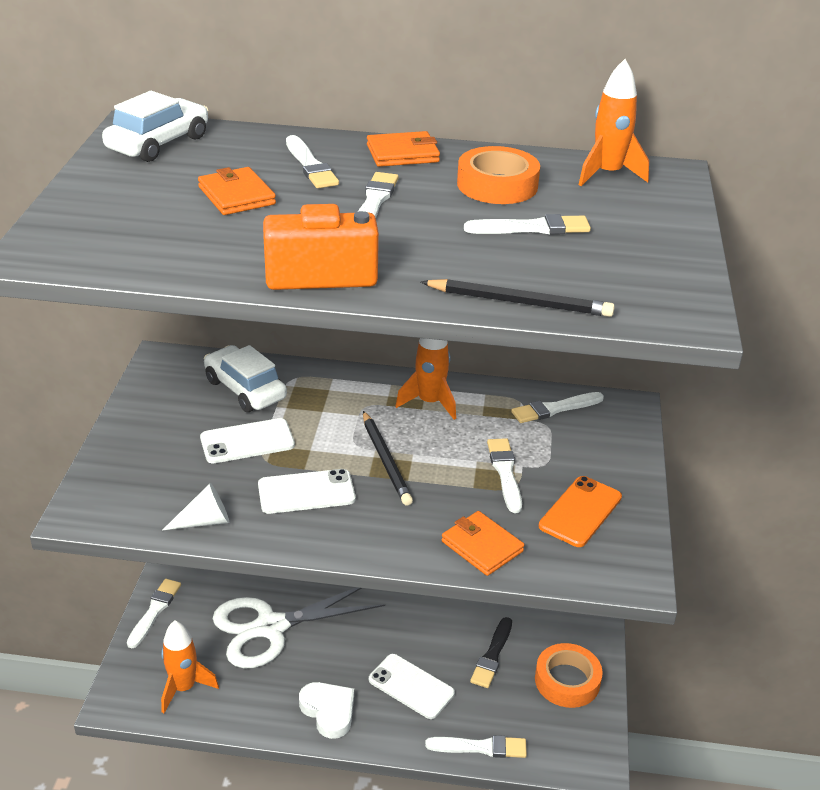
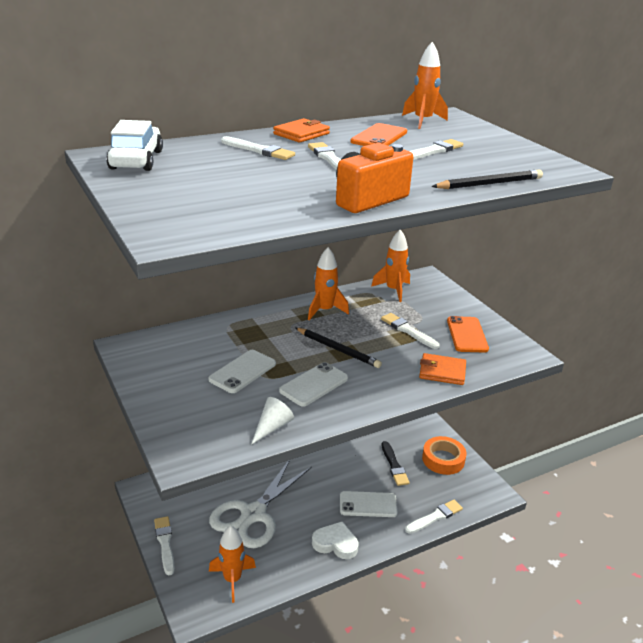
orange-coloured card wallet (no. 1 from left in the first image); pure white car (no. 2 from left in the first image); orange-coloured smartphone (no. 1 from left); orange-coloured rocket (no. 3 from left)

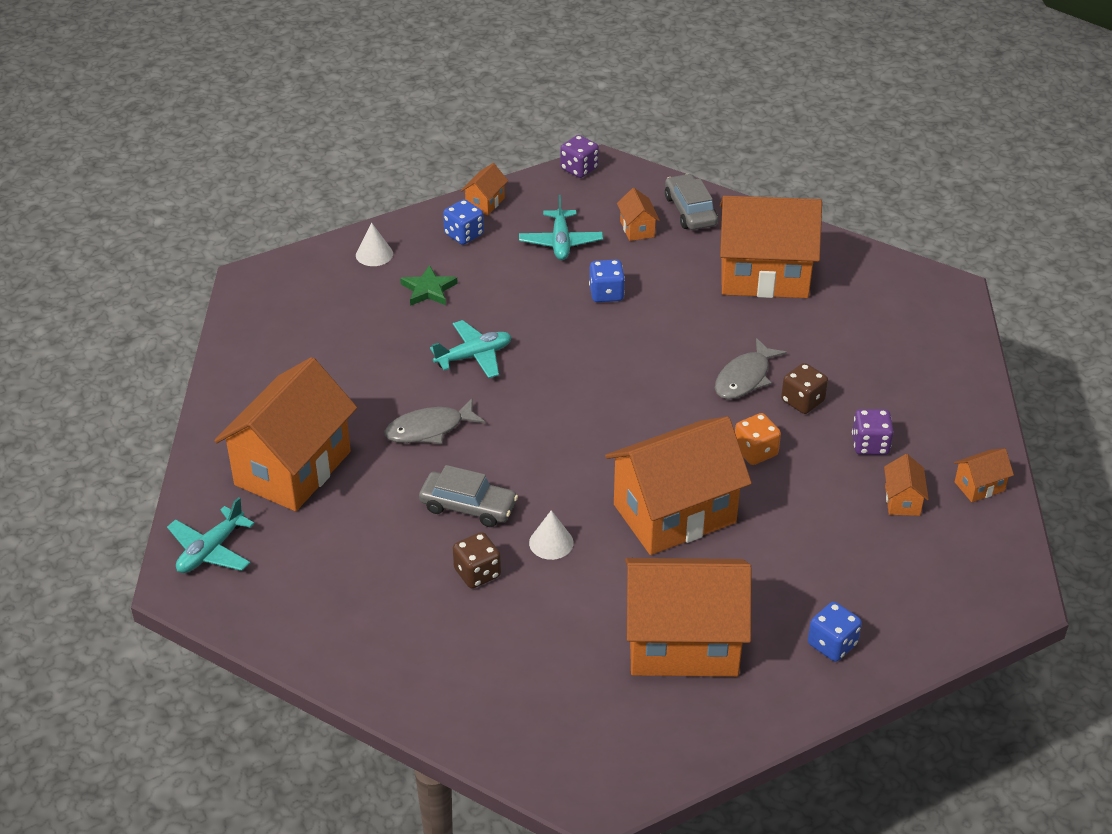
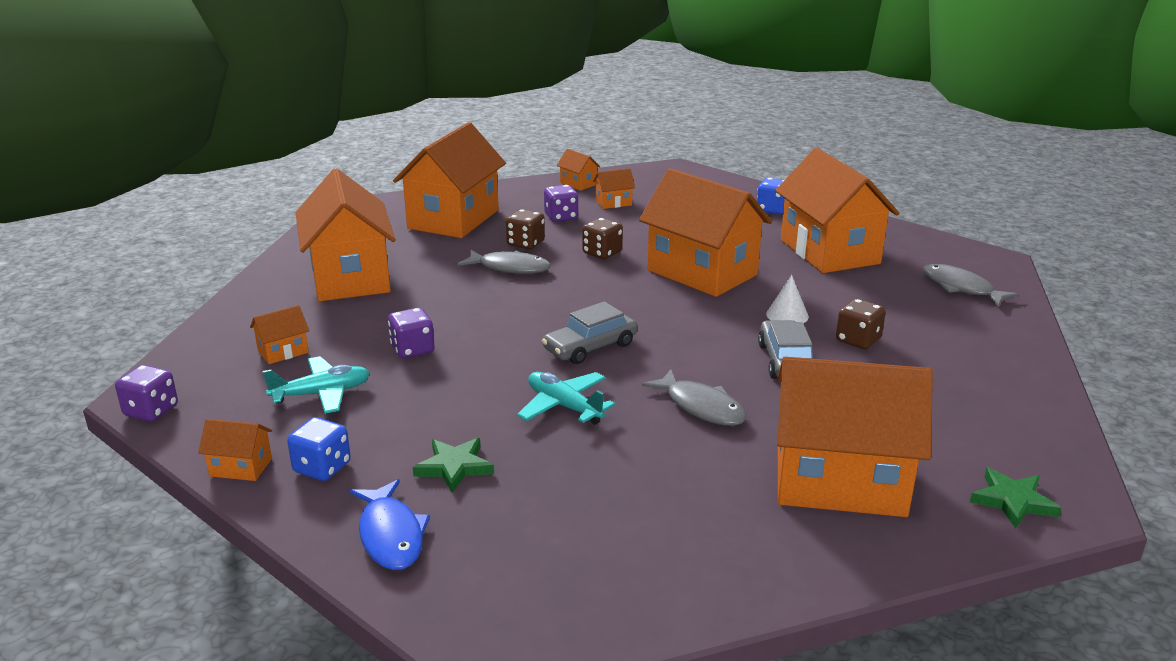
green star shape (no. 2 from left); blue toy fish; purple dice (no. 2 from left); grey car (no. 1 from left); brown dice (no. 2 from left); orange-coloured house (no. 4 from left); grey toy fish (no. 3 from left)

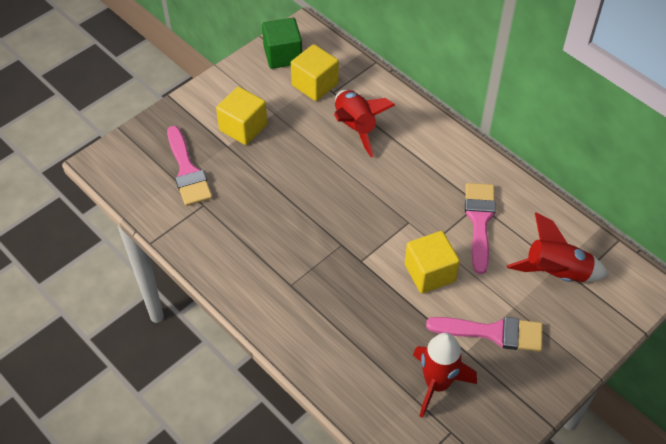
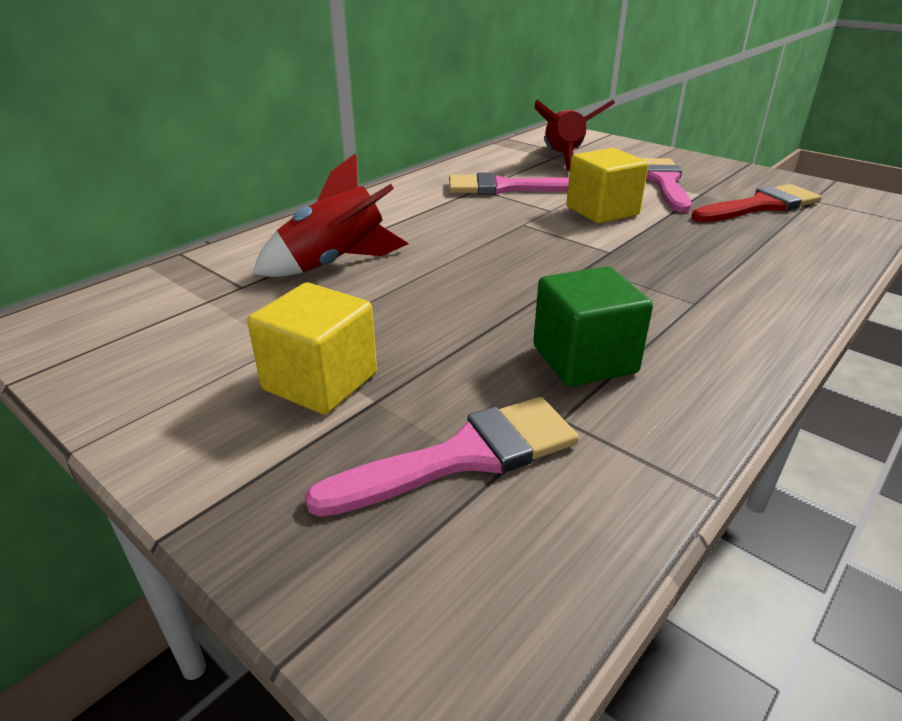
green block; yellow block (no. 2 from left in the first image); red paintbrush

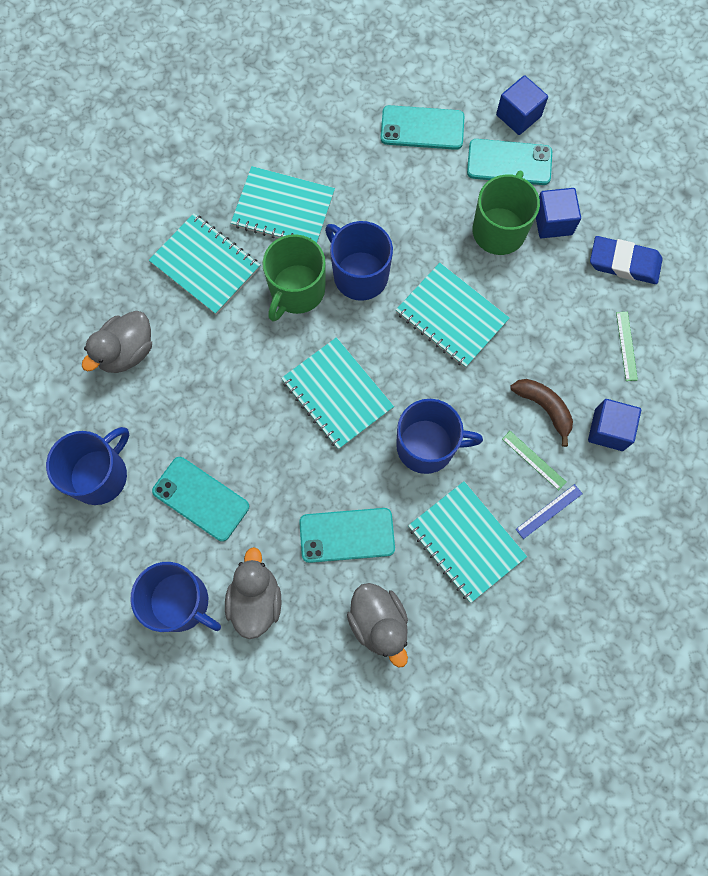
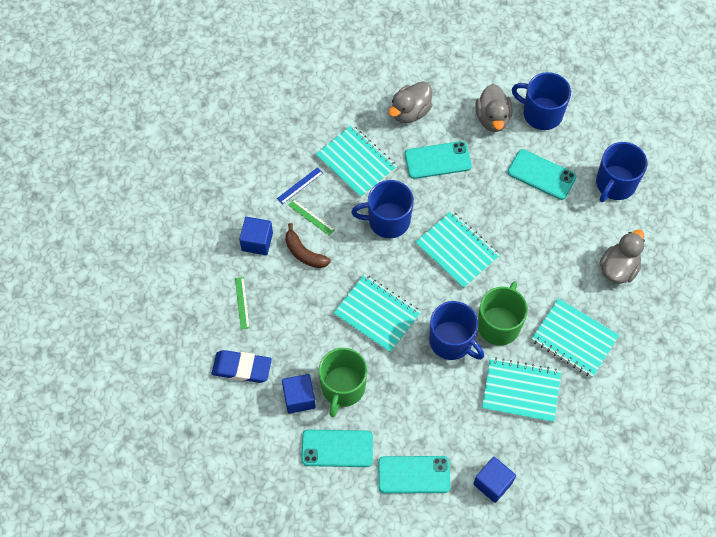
grey duck (no. 1 from left); blue block (no. 3 from left)

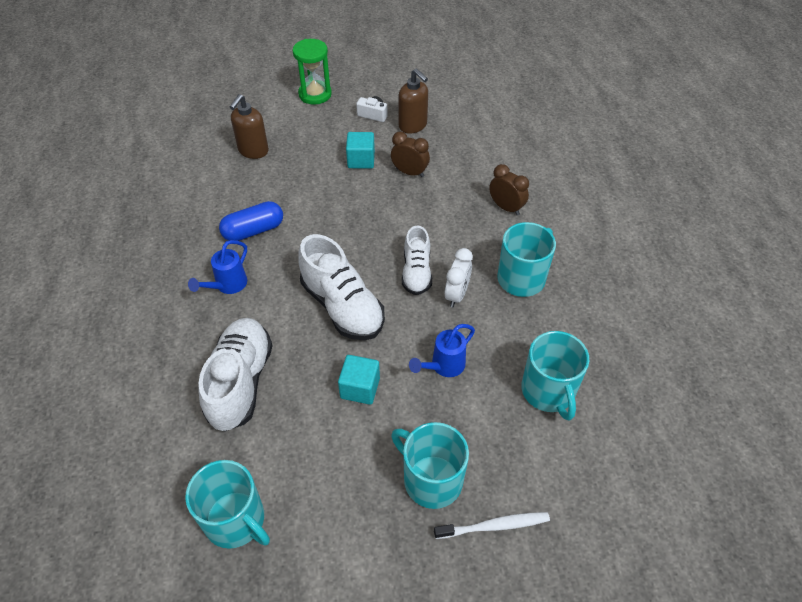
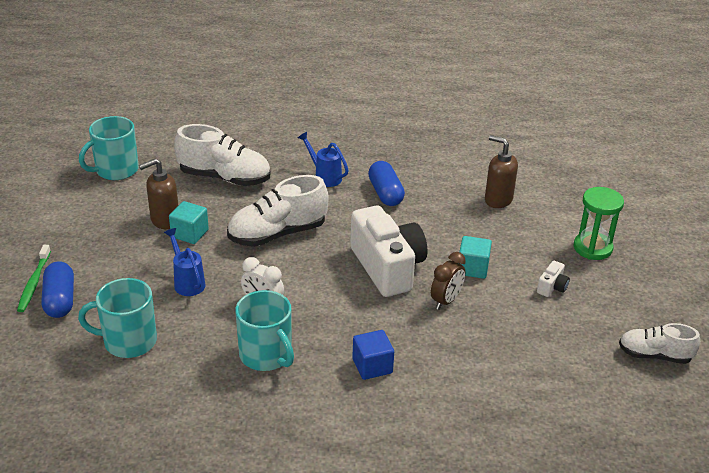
teal mug (no. 2 from left in the first image); brown soap dispenser (no. 1 from left); pure white sneaker (no. 3 from left); green toothbrush; blue block; blue capsule (no. 1 from left); pure white camera (no. 1 from left)

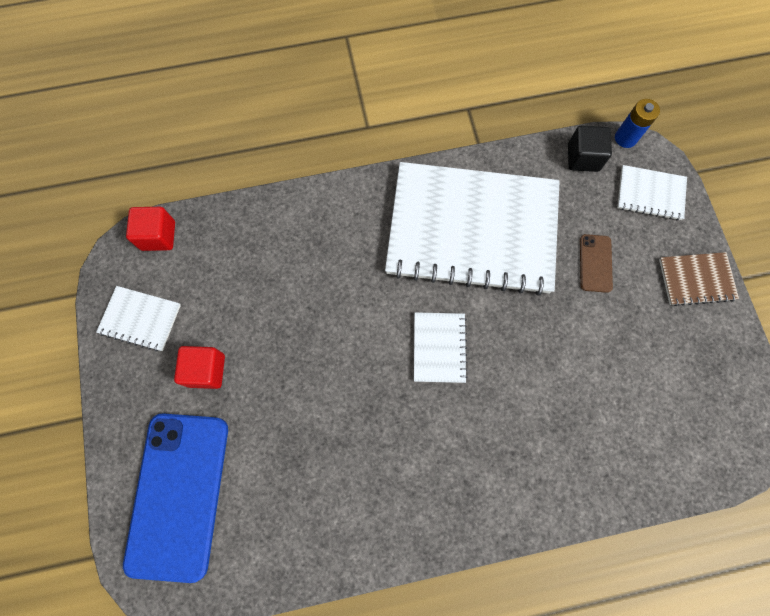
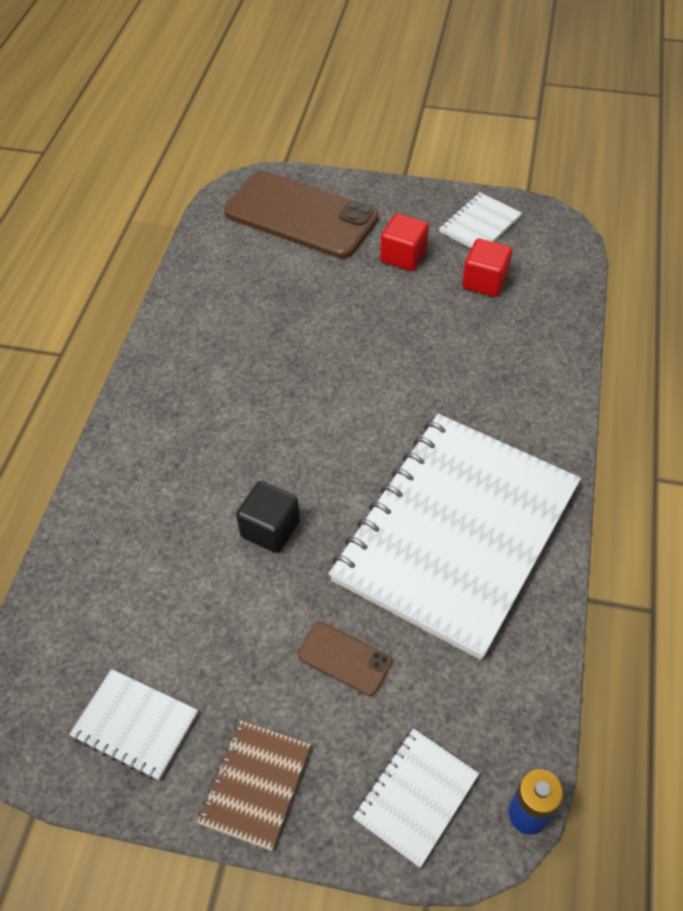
brown smartphone (no. 1 from left); red block (no. 2 from left); pure white exercise book (no. 1 from left); ebony block

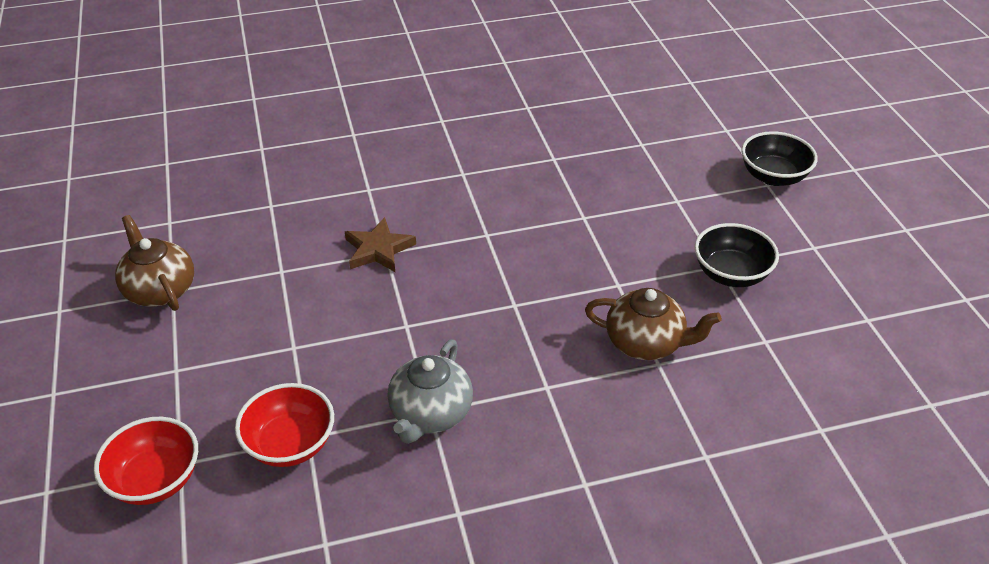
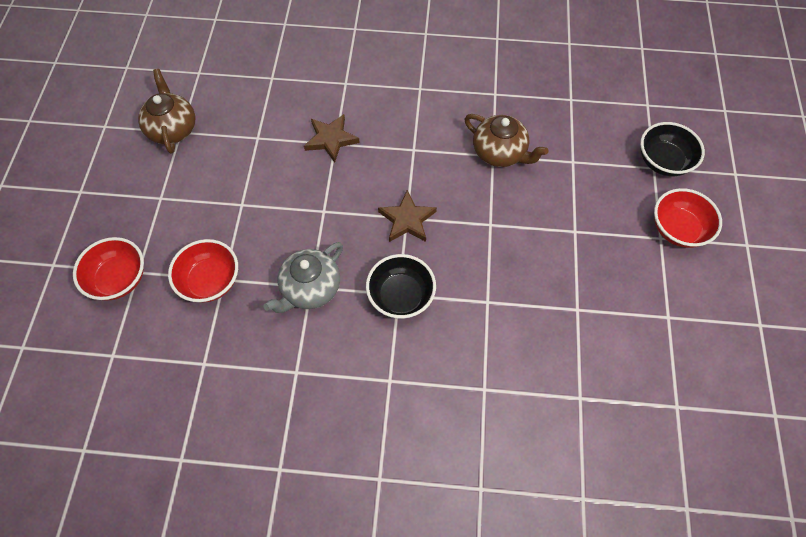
brown teapot (no. 2 from left); ebony bowl (no. 1 from left); brown star shape (no. 2 from left); red bowl (no. 3 from left)

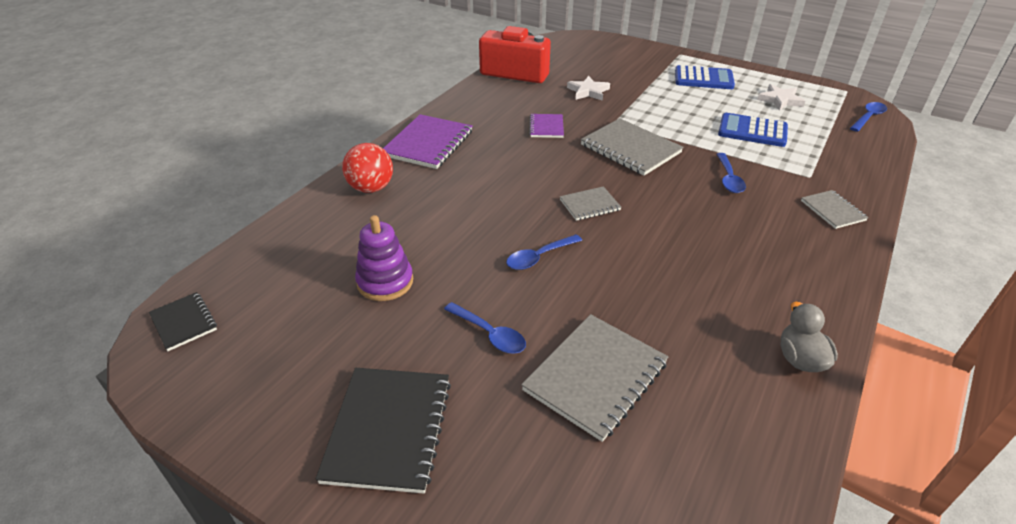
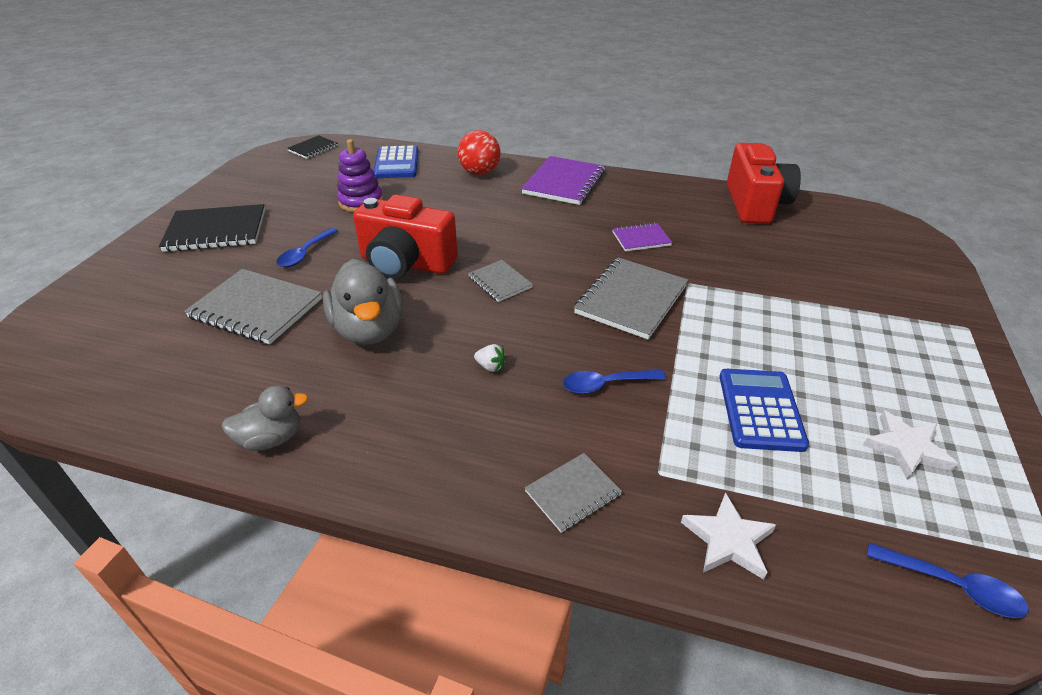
purple exercise book (no. 1 from left); red camera (no. 1 from left); pure white star shape (no. 1 from left); blue adding machine (no. 1 from left); grey duck (no. 2 from left); pure white berry

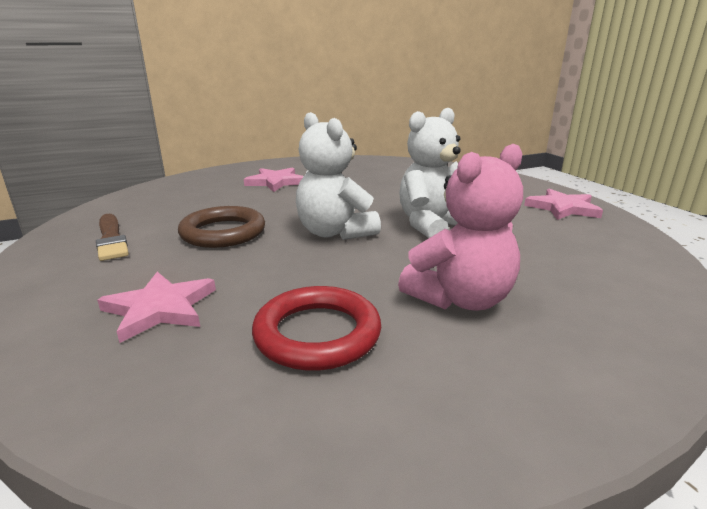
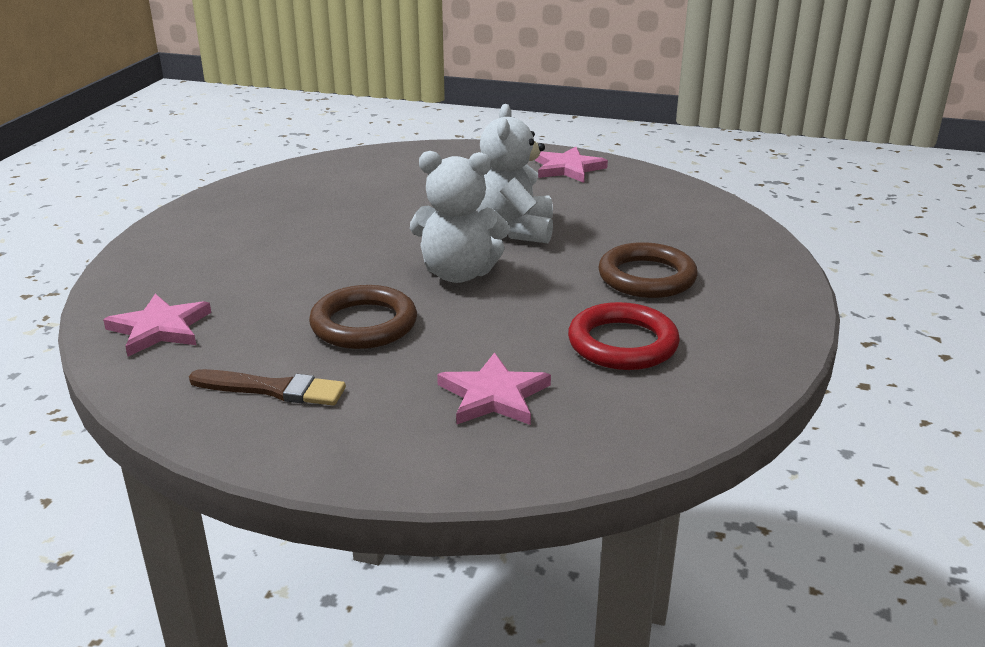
rose-pink star shape (no. 1 from left); brown torus (no. 2 from left)

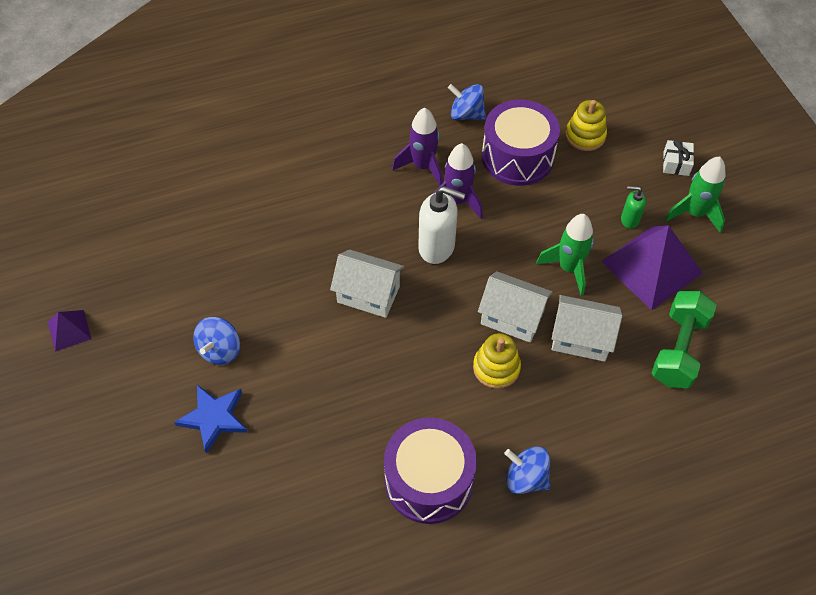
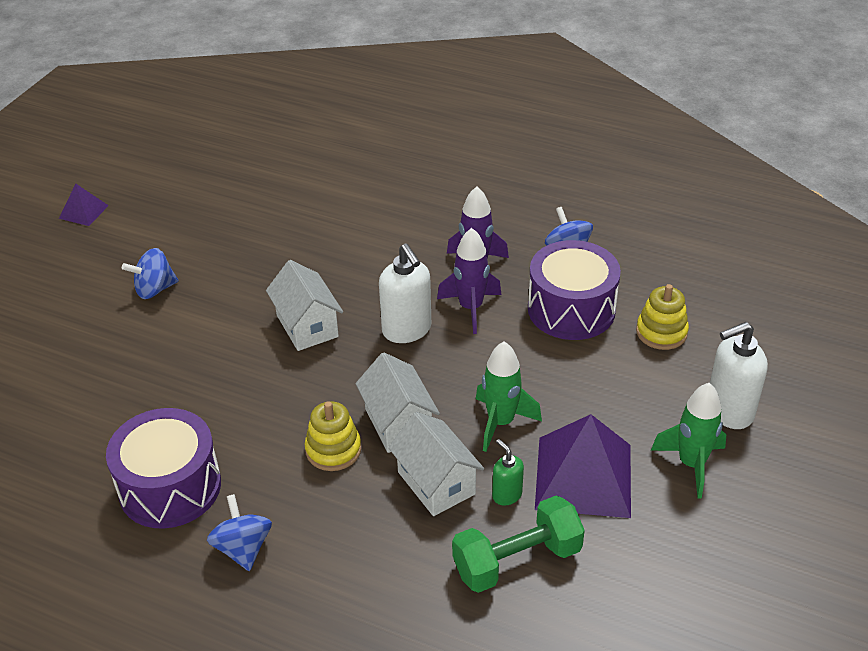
blue star shape; green soap dispenser; pure white soap dispenser (no. 2 from left)

